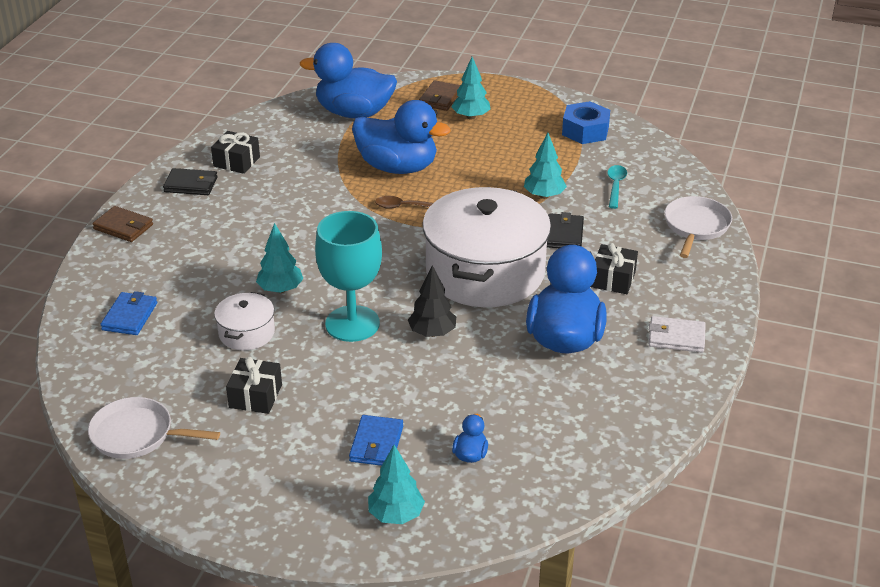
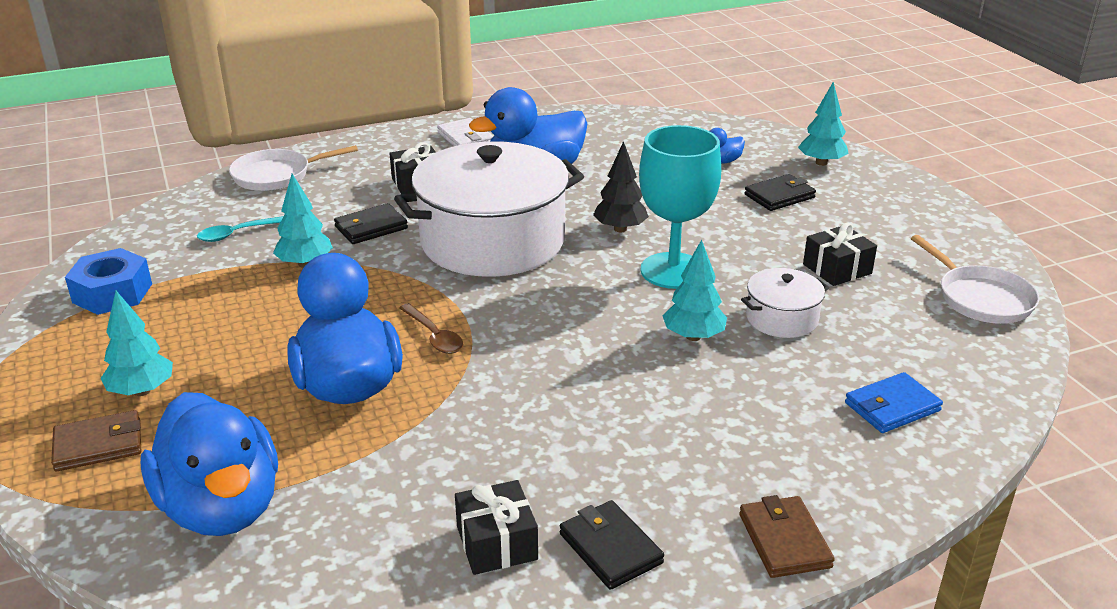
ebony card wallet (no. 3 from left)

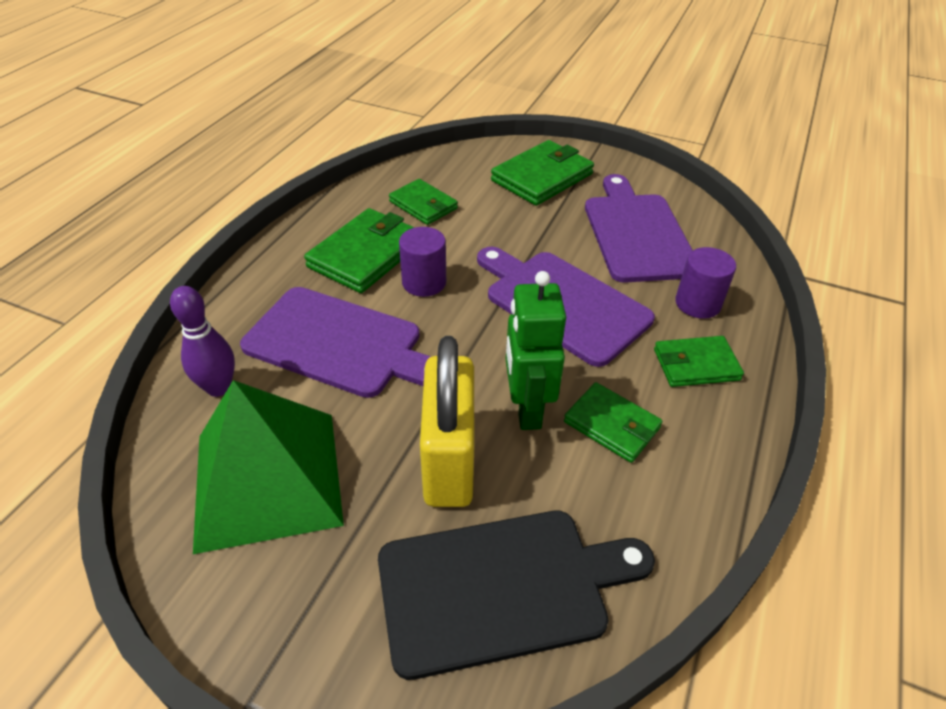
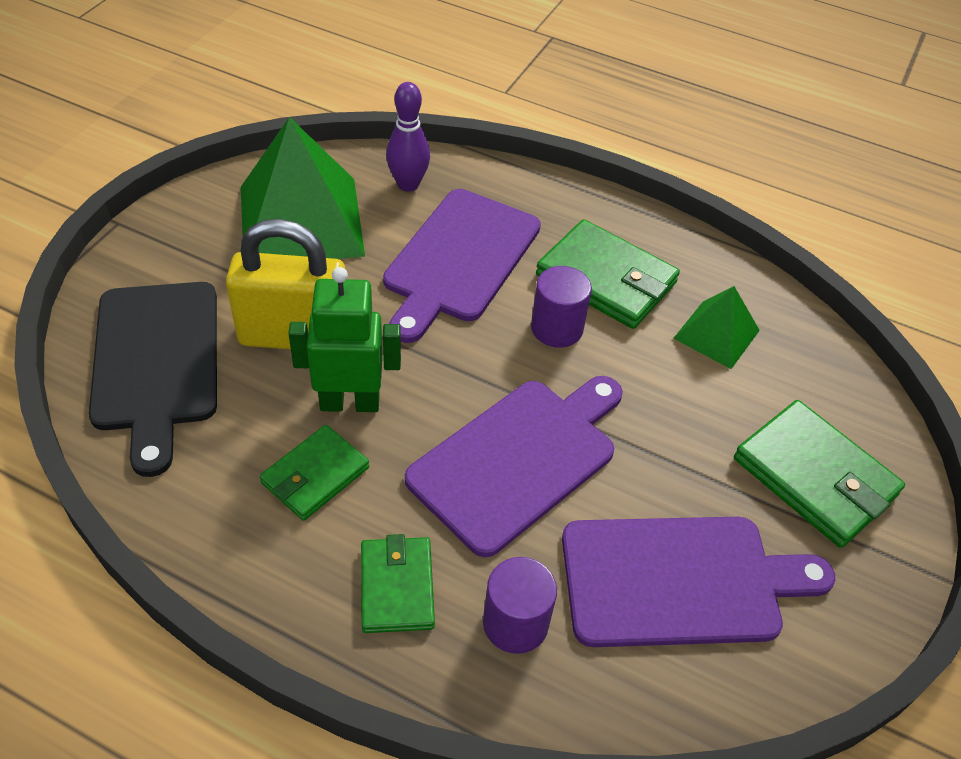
green solid pyramid (no. 2 from left)

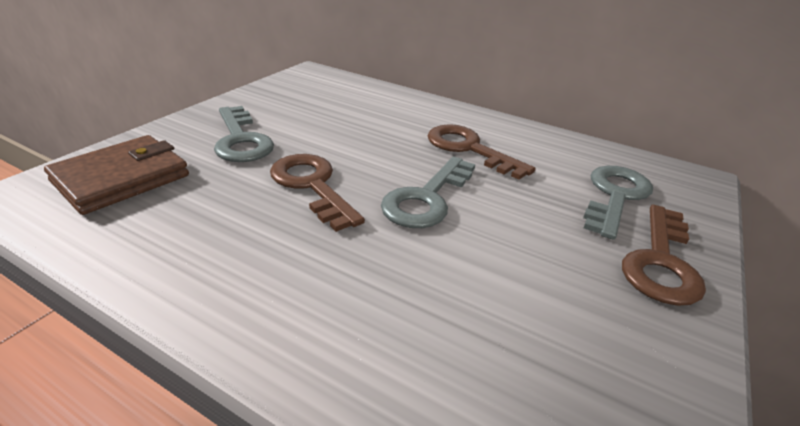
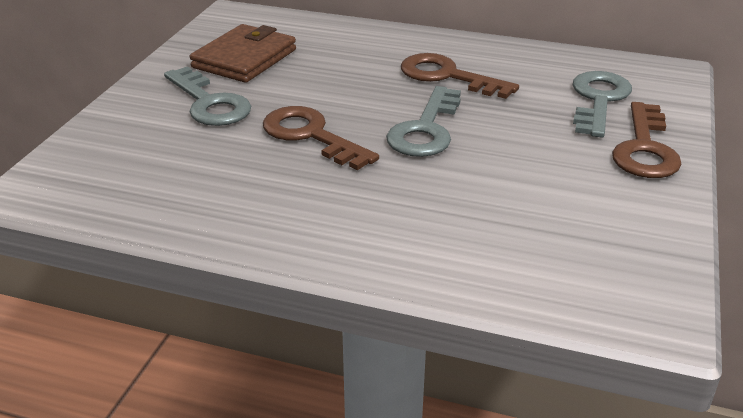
brown card wallet

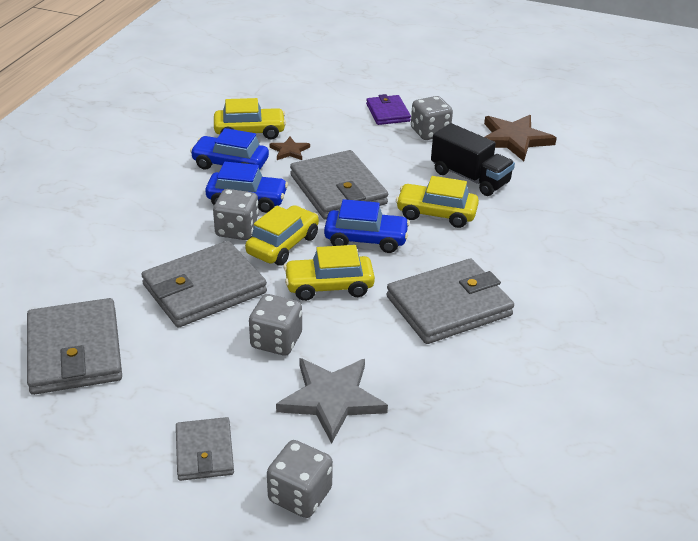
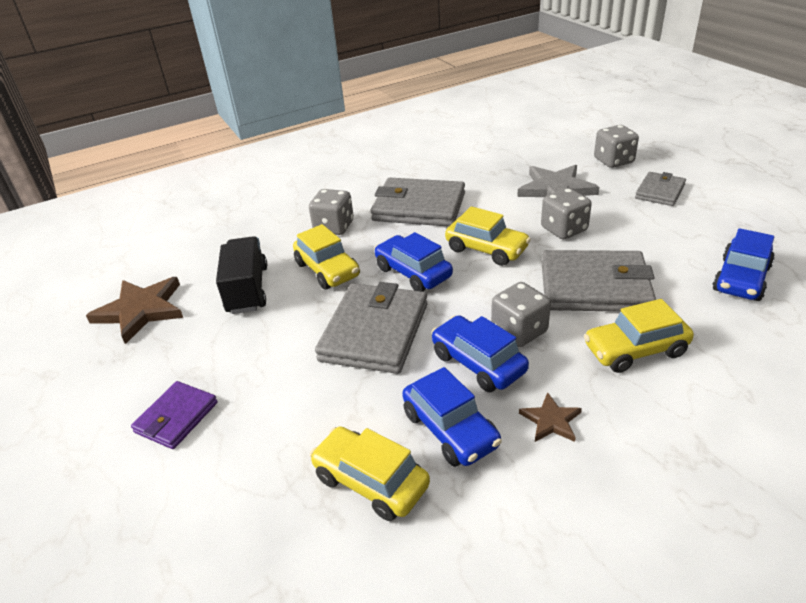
blue car (no. 4 from left); yellow car (no. 4 from left); brown star shape (no. 2 from left); grey dice (no. 1 from left)

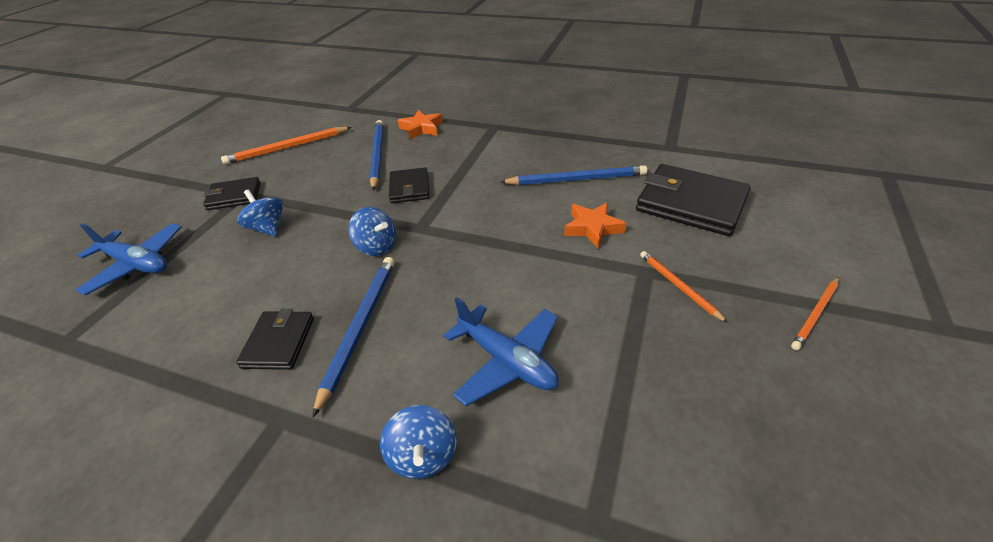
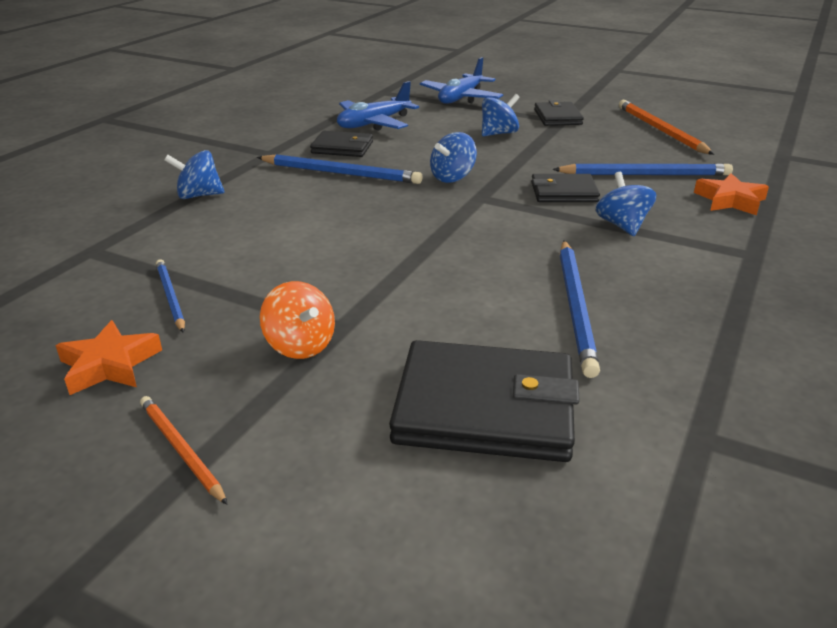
blue plane (no. 1 from left); orange-coloured star shape (no. 1 from left); ebony card wallet (no. 2 from left); orange-coloured spinning top; blue pencil (no. 1 from left); blue spinning top (no. 4 from left)

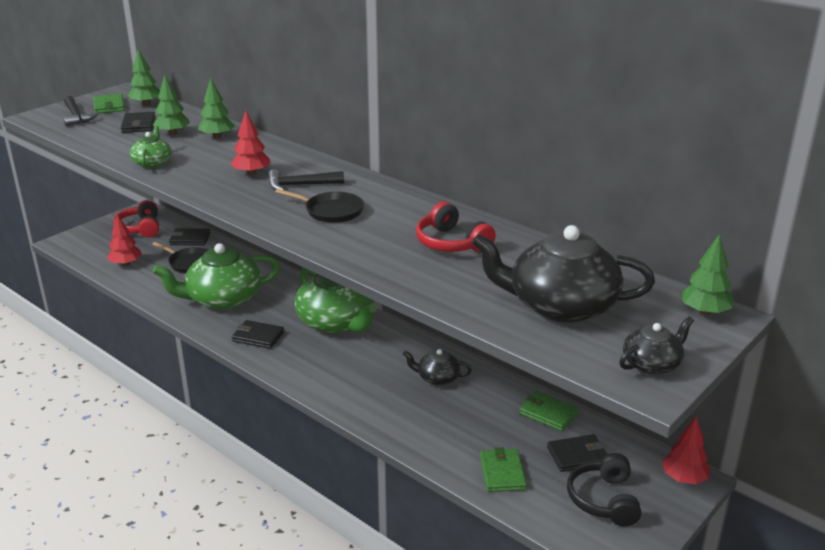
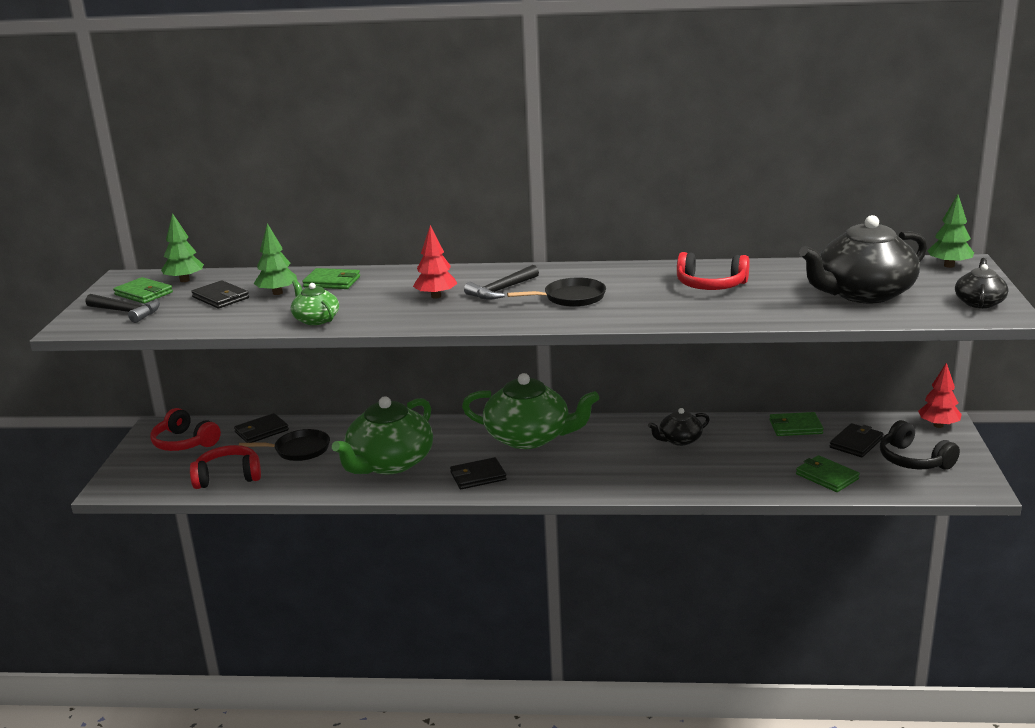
red headset (no. 2 from left); green card wallet (no. 2 from left)

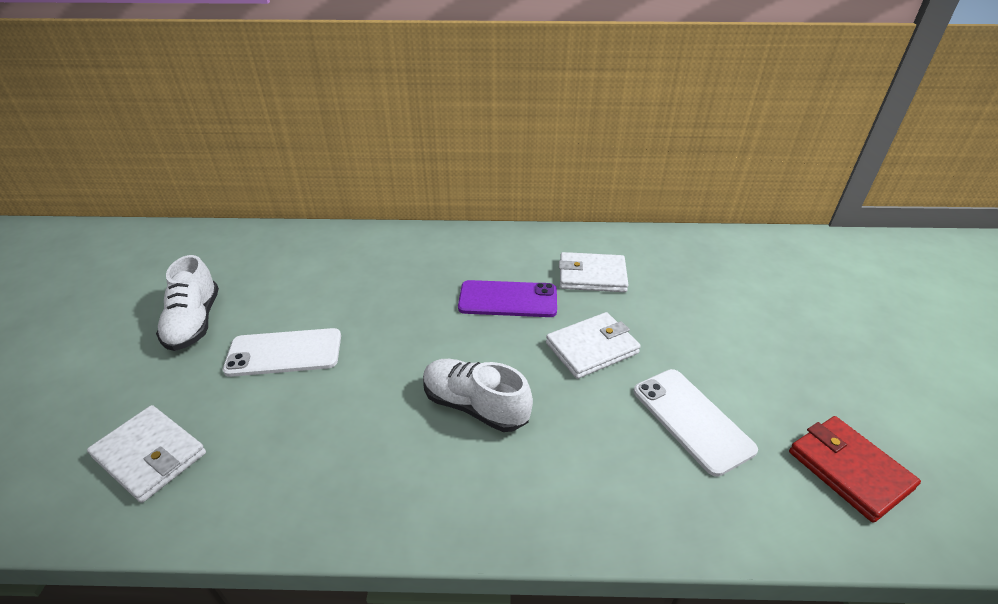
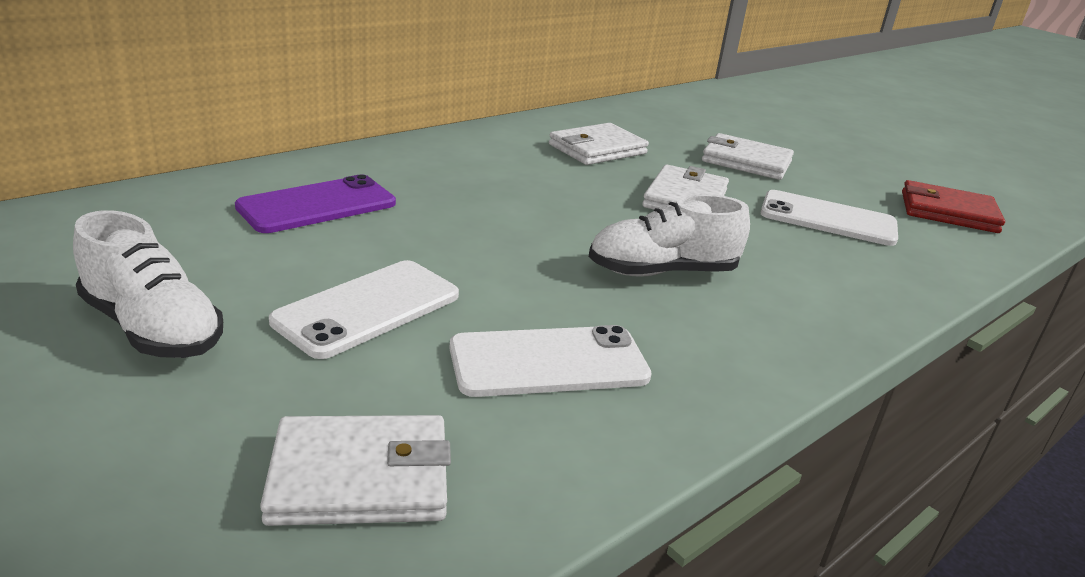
purple smartphone; pure white smartphone (no. 2 from left); pure white card wallet (no. 4 from left)

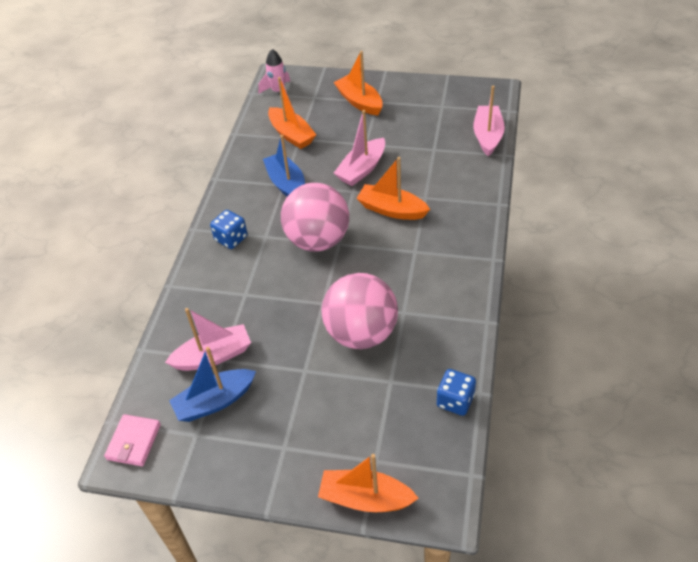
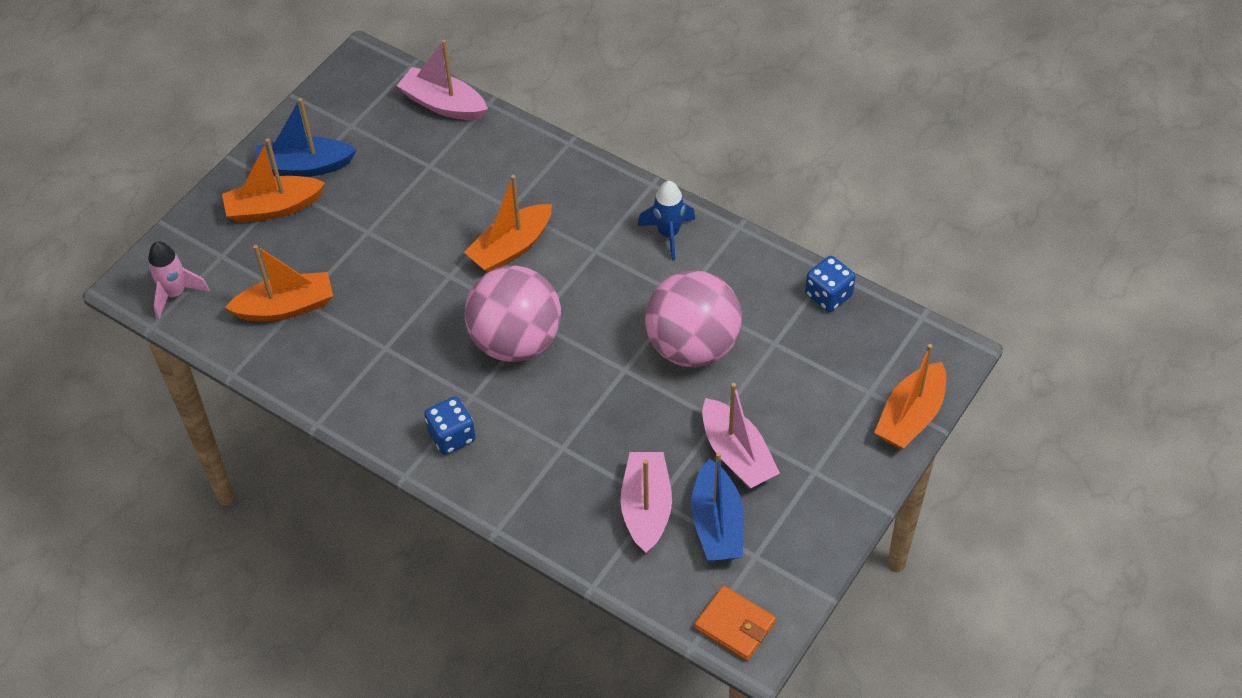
orange-coloured card wallet; blue sailboat (no. 1 from left); rose-pink sailboat (no. 3 from left); blue rocket

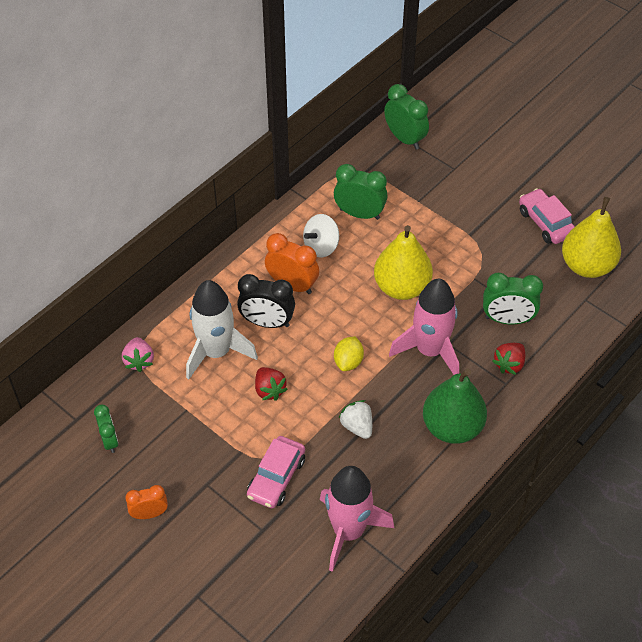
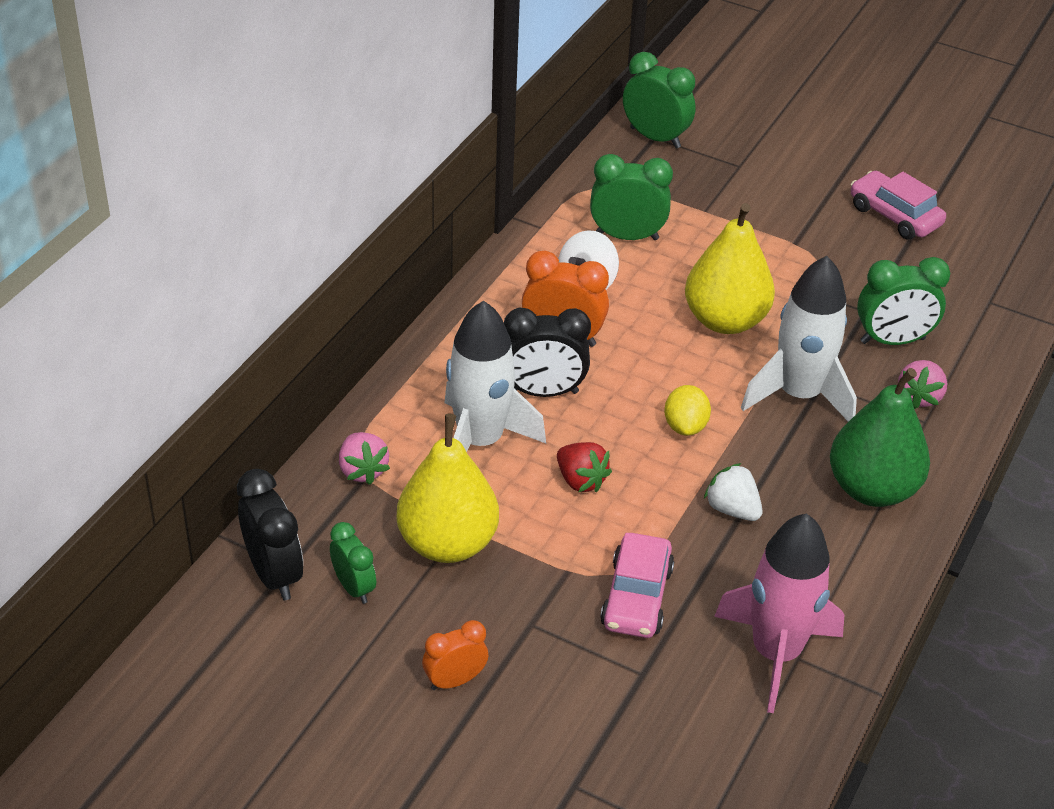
pure white rocket (no. 2 from left); rose-pink berry (no. 2 from left); yellow toy pear (no. 1 from left); ebony bedside clock (no. 1 from left)

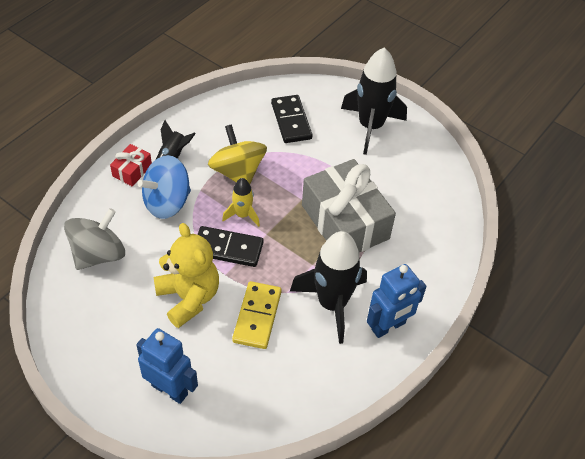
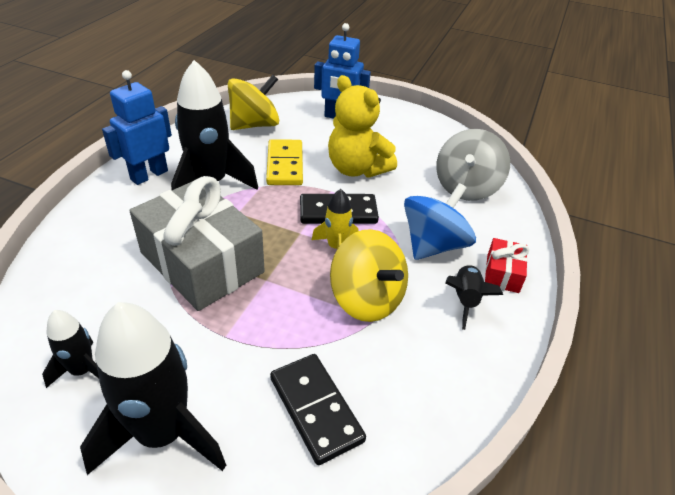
ebony rocket (no. 1 from left); yellow spinning top (no. 1 from left)

